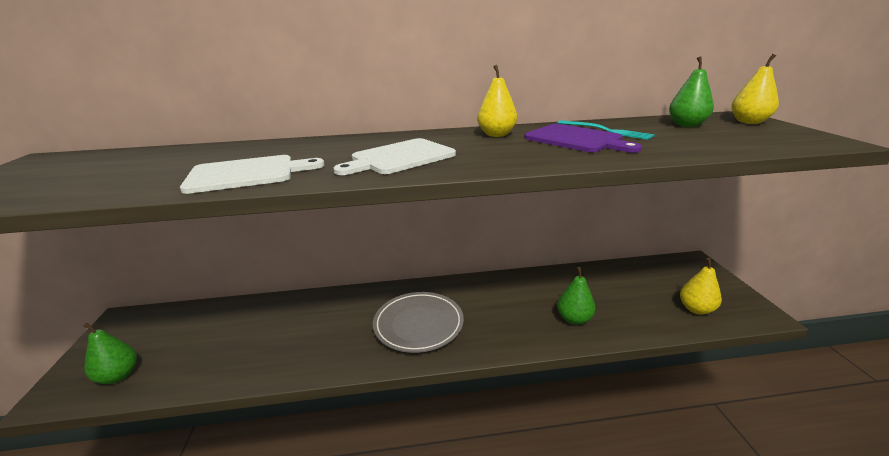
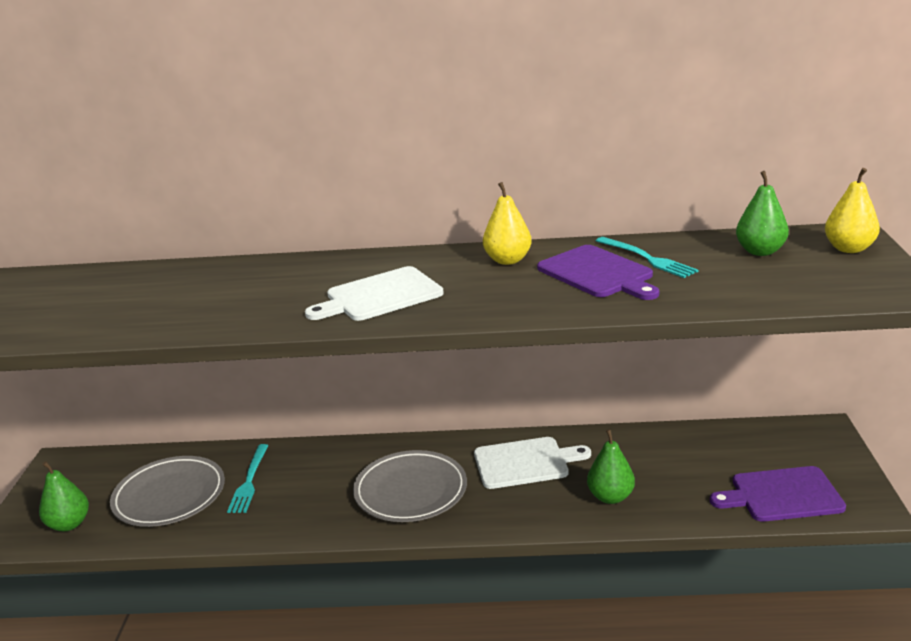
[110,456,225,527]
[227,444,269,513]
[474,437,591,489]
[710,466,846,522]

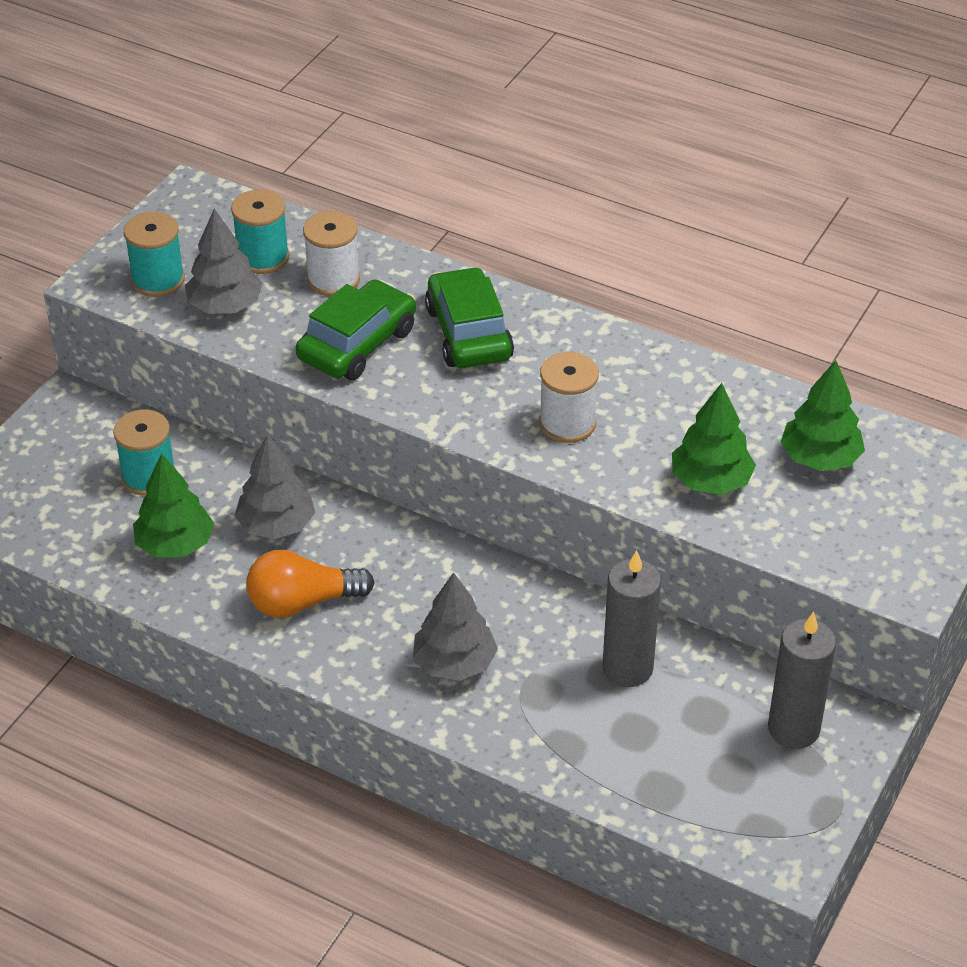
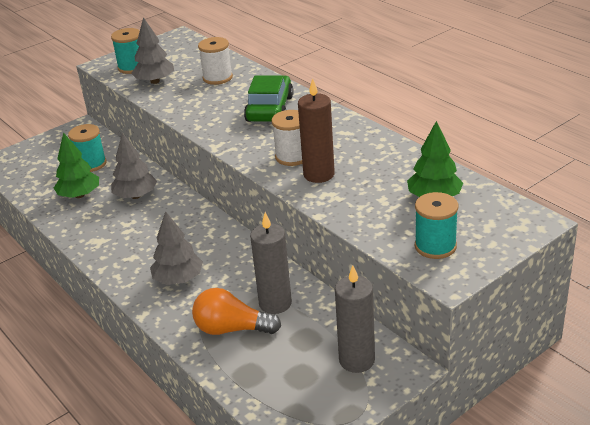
[192,288,281,335]
[298,78,335,183]
[415,192,458,259]
[296,279,416,380] (first image)
[672,383,756,495] (first image)

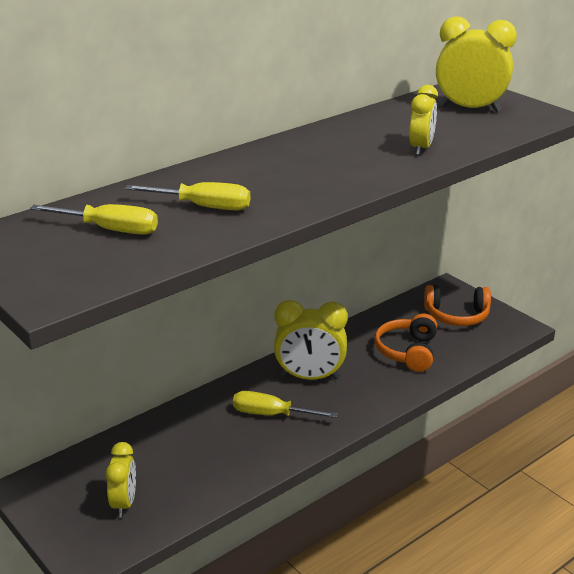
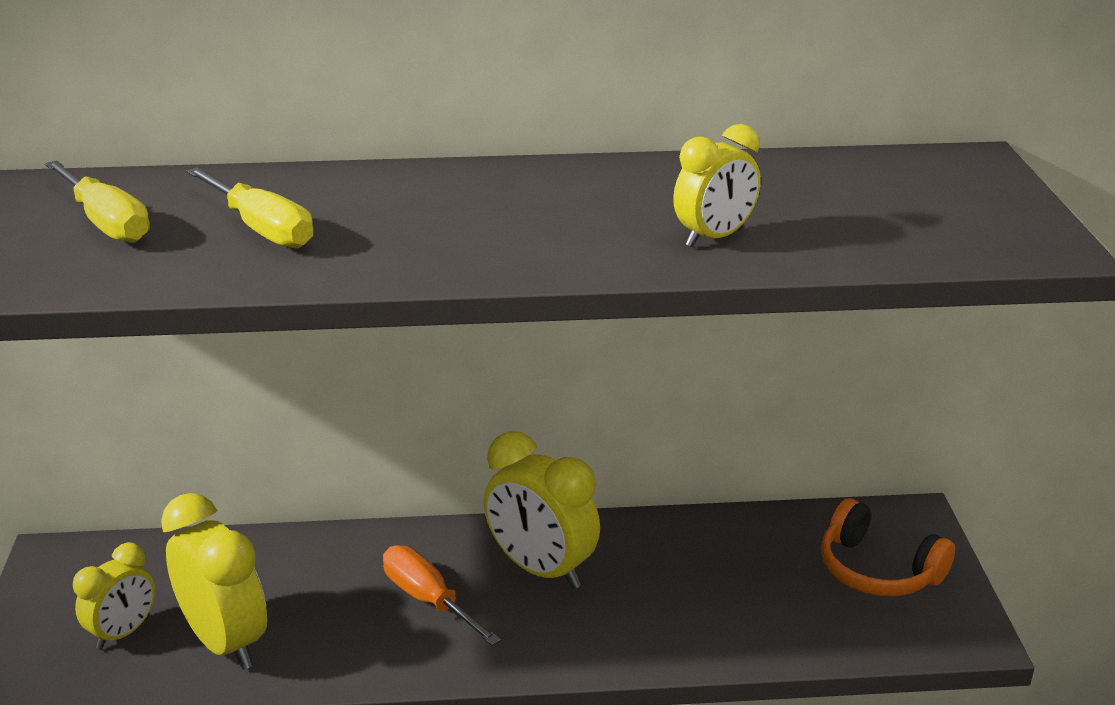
[161,493,267,670]
[383,545,501,646]
[375,314,437,372] (first image)

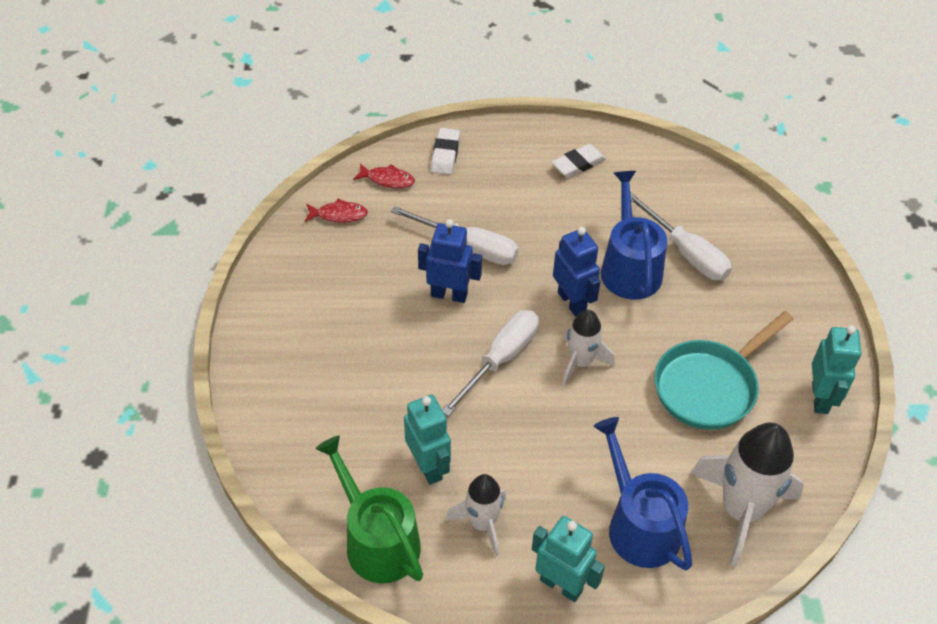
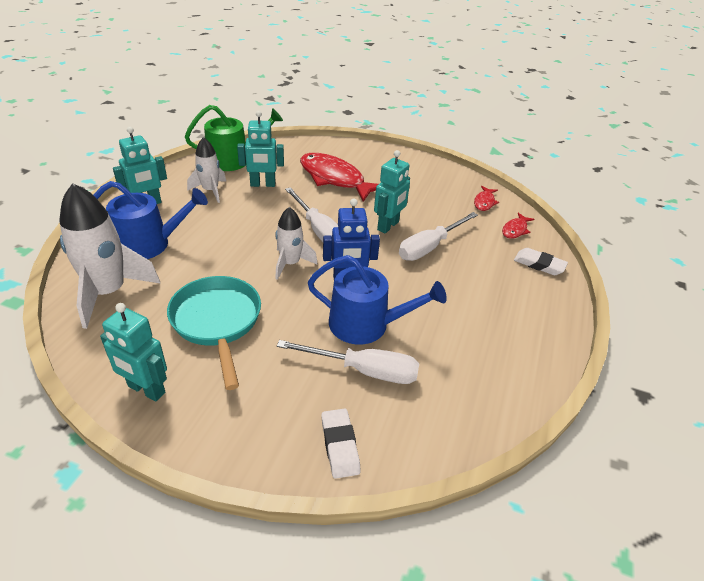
[277,340,419,384]
[300,153,378,202]
[321,409,361,479]
[374,150,410,233]

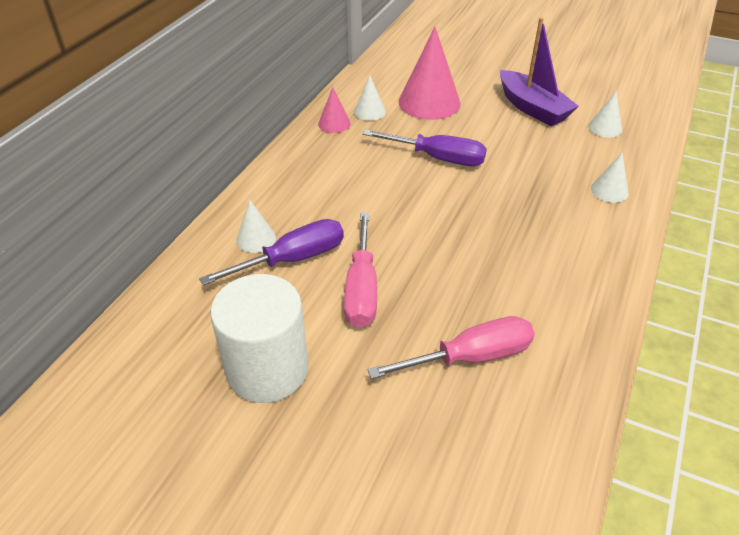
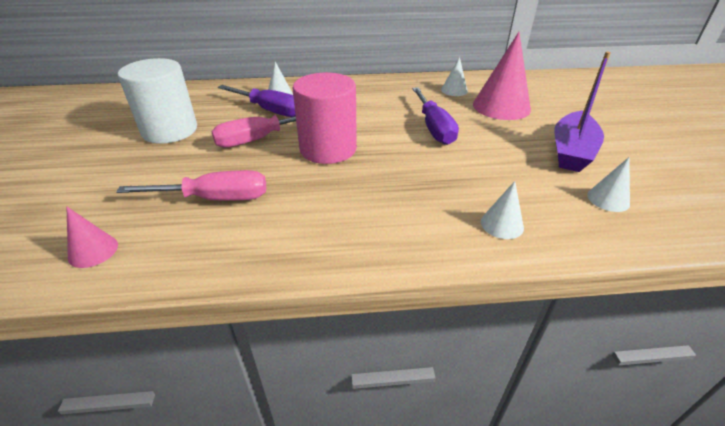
[67,207,118,268]
[116,170,266,200]
[293,73,357,164]

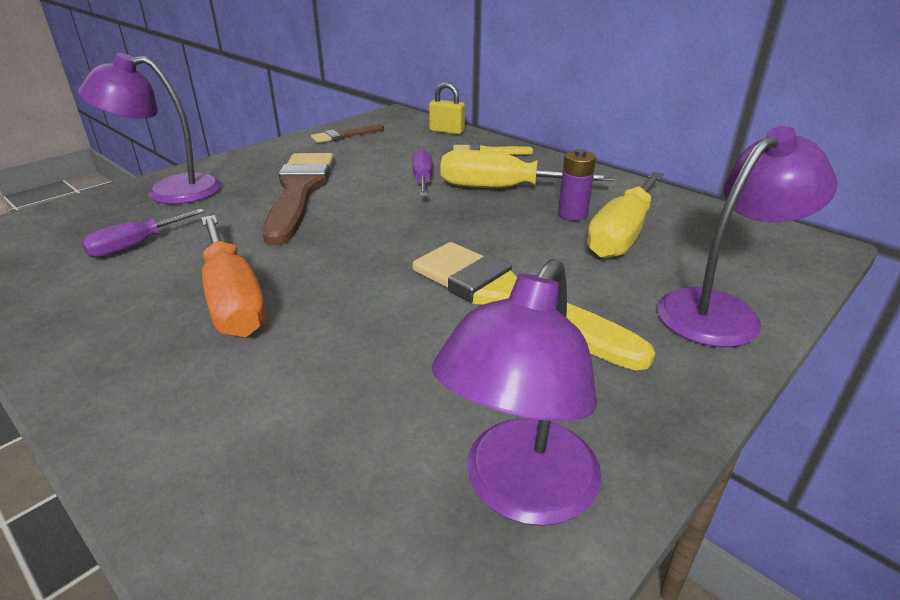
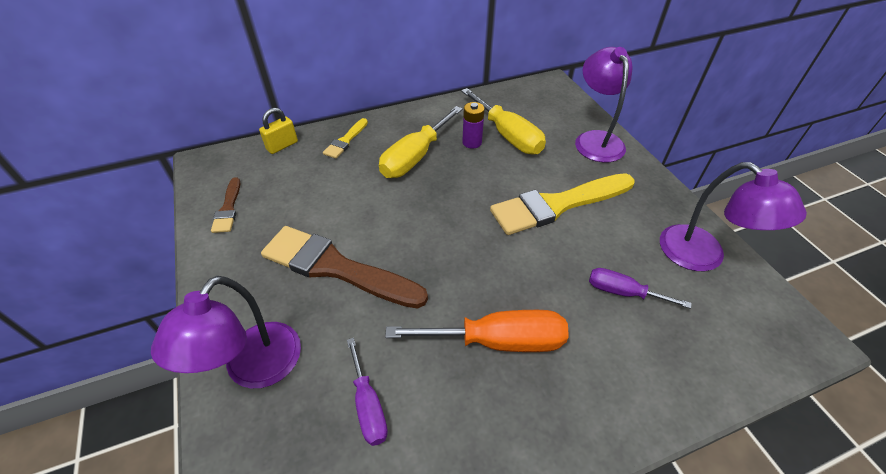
[589,268,692,309]

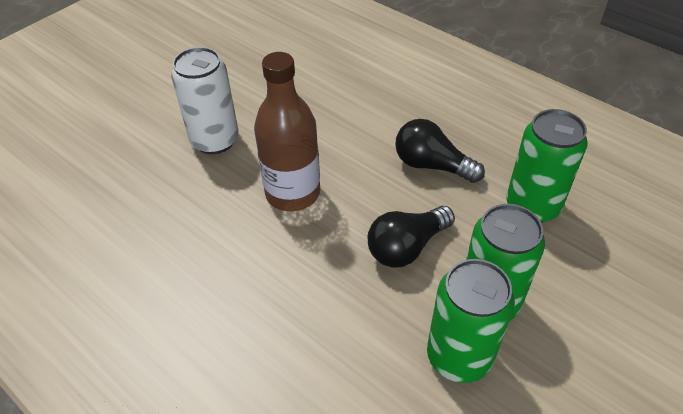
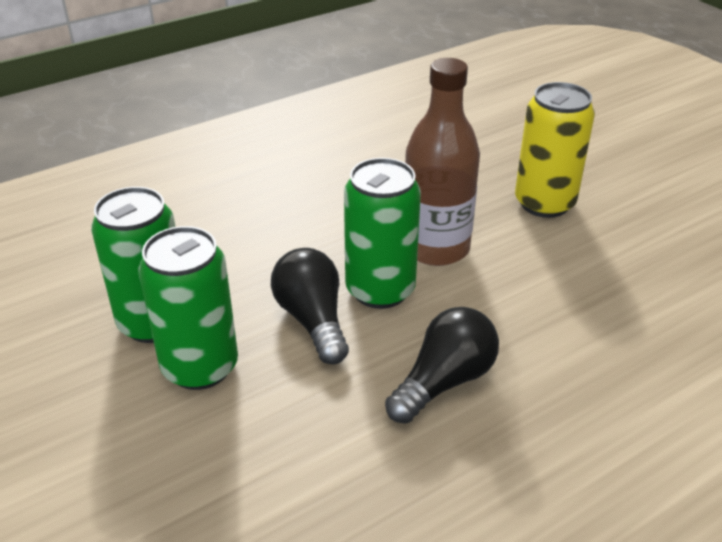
[344,158,421,309]
[515,82,595,218]

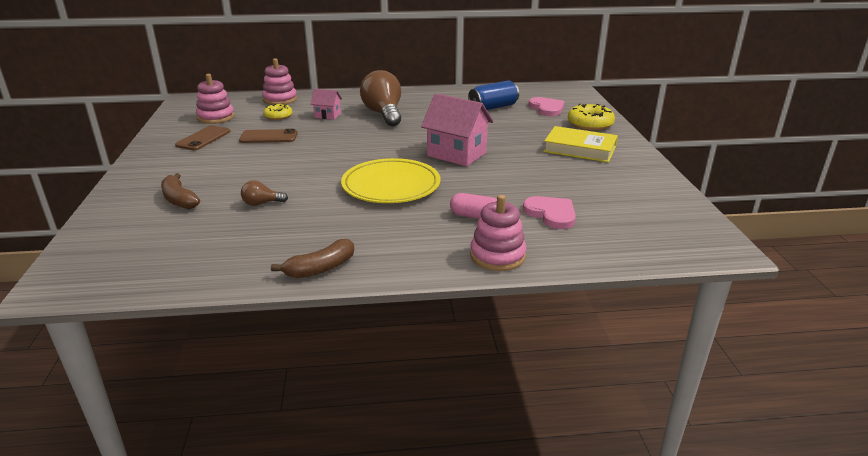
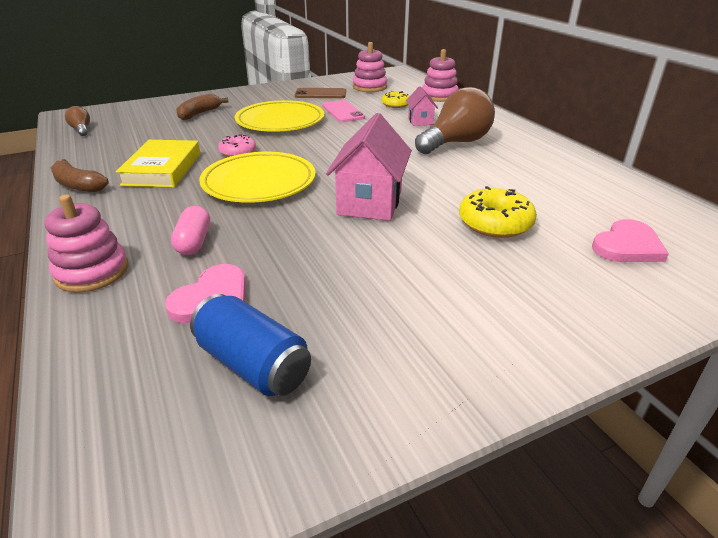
[65,106,90,136]
[116,140,200,188]
[190,294,311,396]
[218,135,256,157]
[235,100,324,132]
[322,100,365,122]
[459,186,537,238]

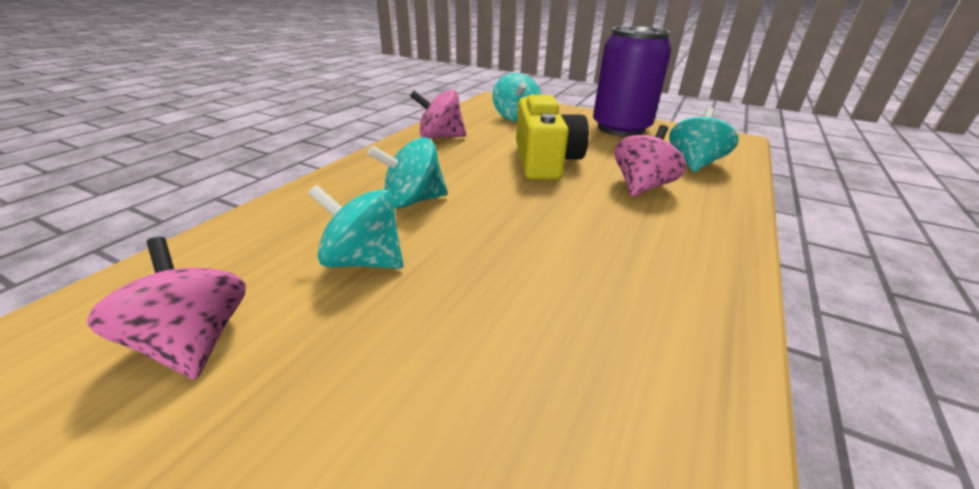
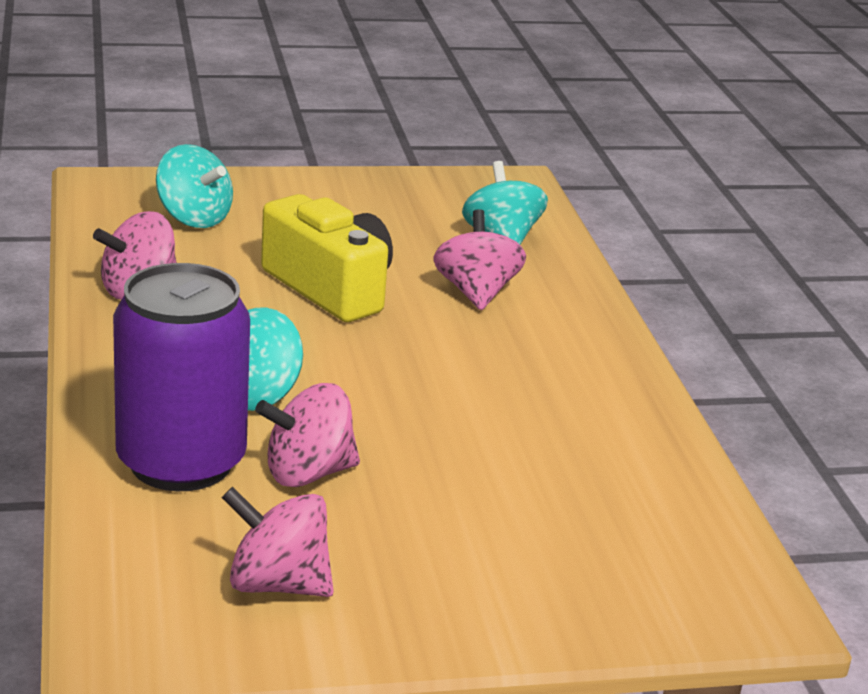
[113,263,250,491]
[255,383,360,487]

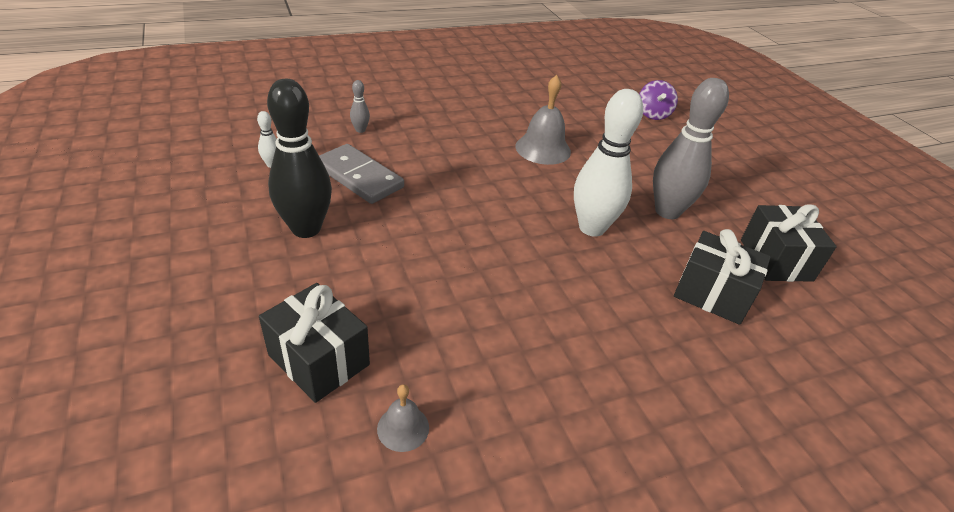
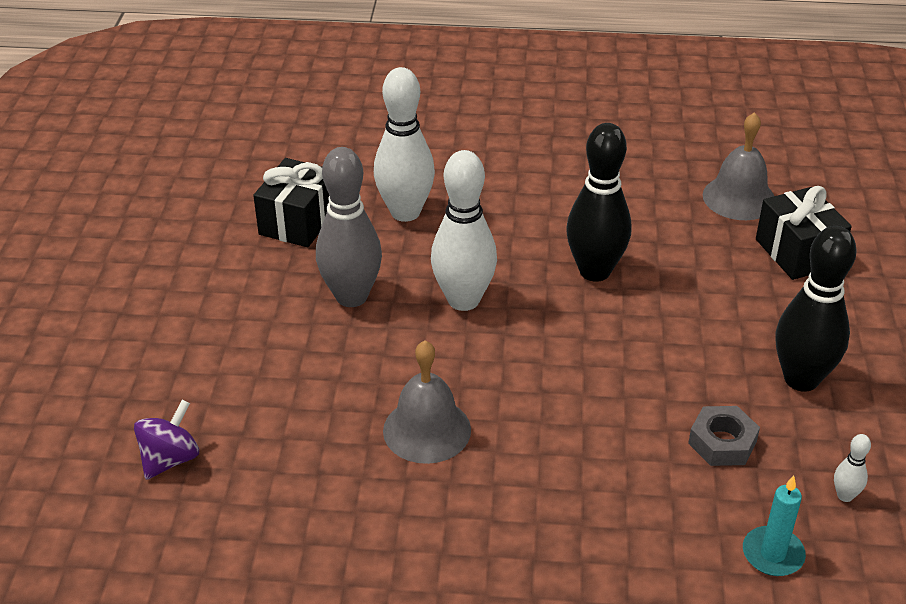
[374,67,435,222]
[566,123,631,282]
[688,406,760,466]
[703,112,774,220]
[743,475,806,576]
[350,80,370,133] (first image)

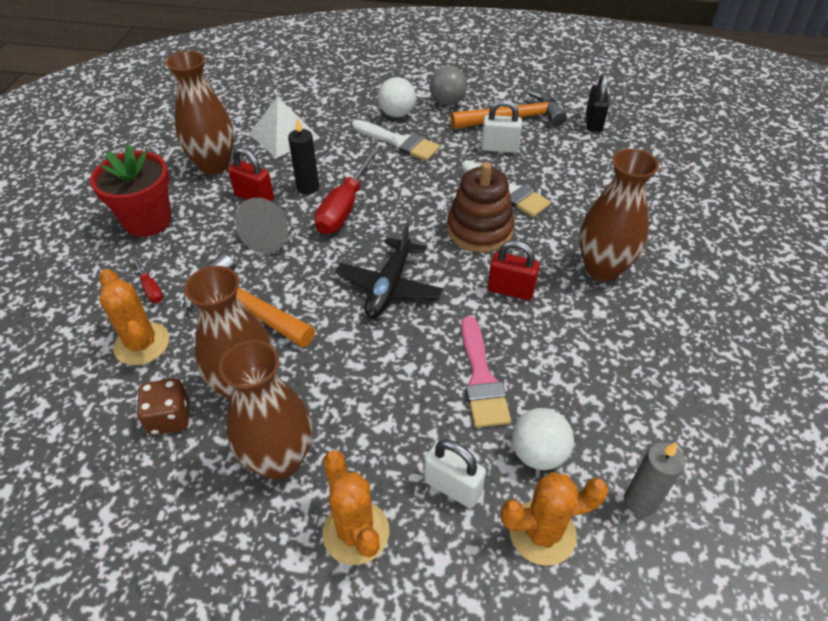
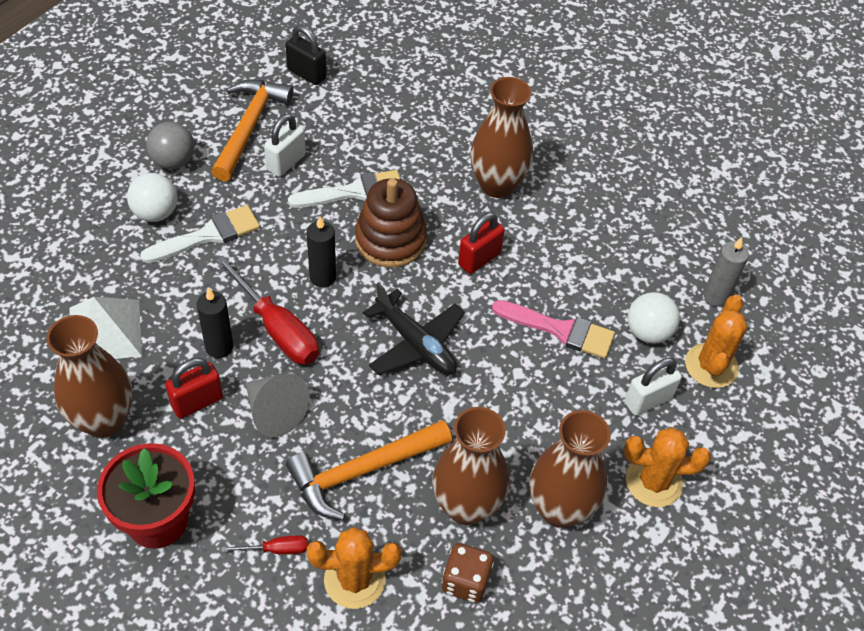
[307,216,336,287]

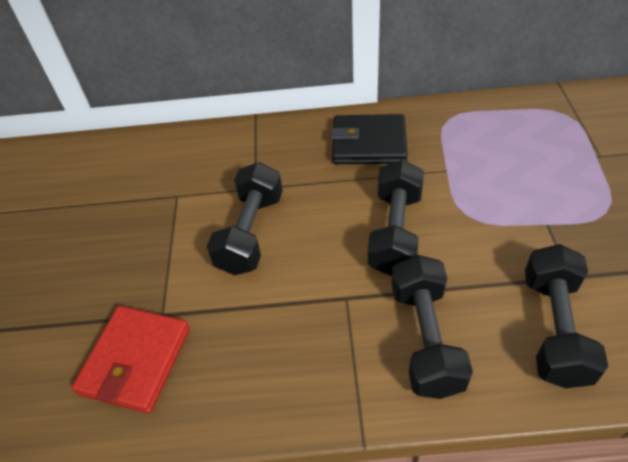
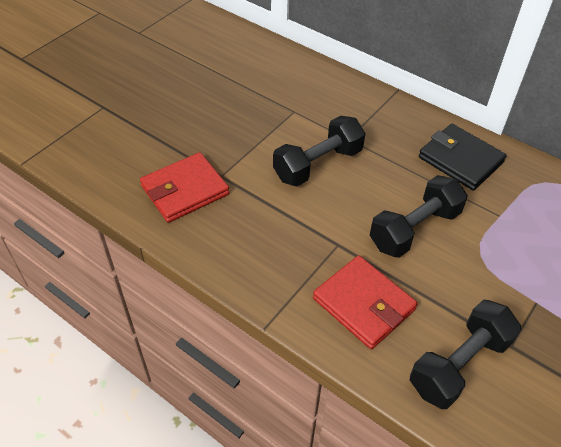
[313,255,418,349]

